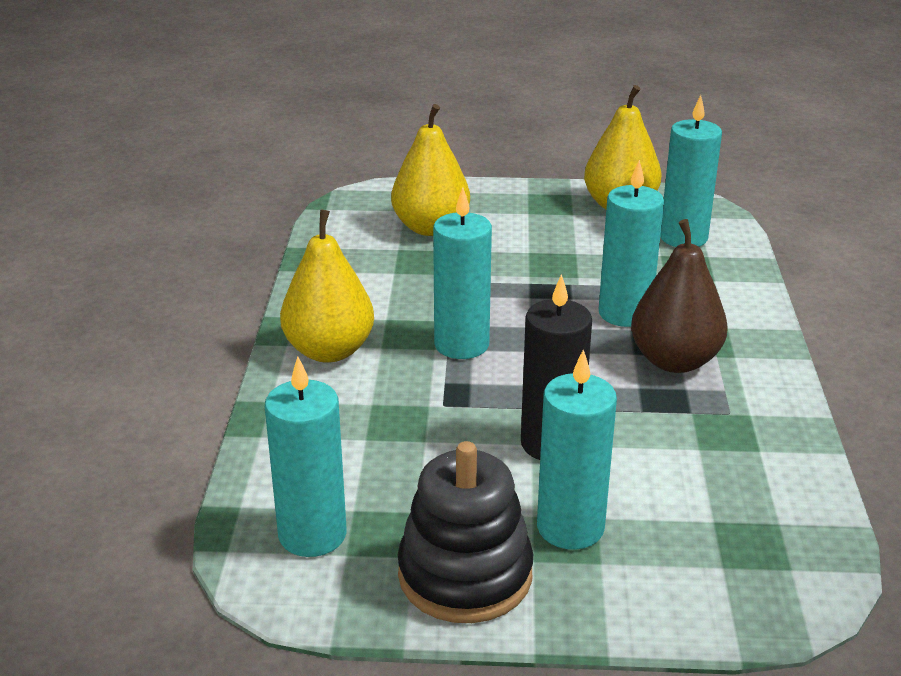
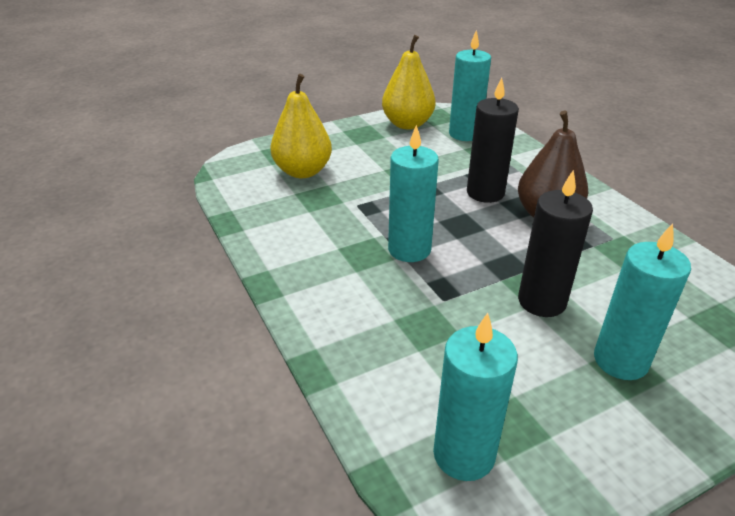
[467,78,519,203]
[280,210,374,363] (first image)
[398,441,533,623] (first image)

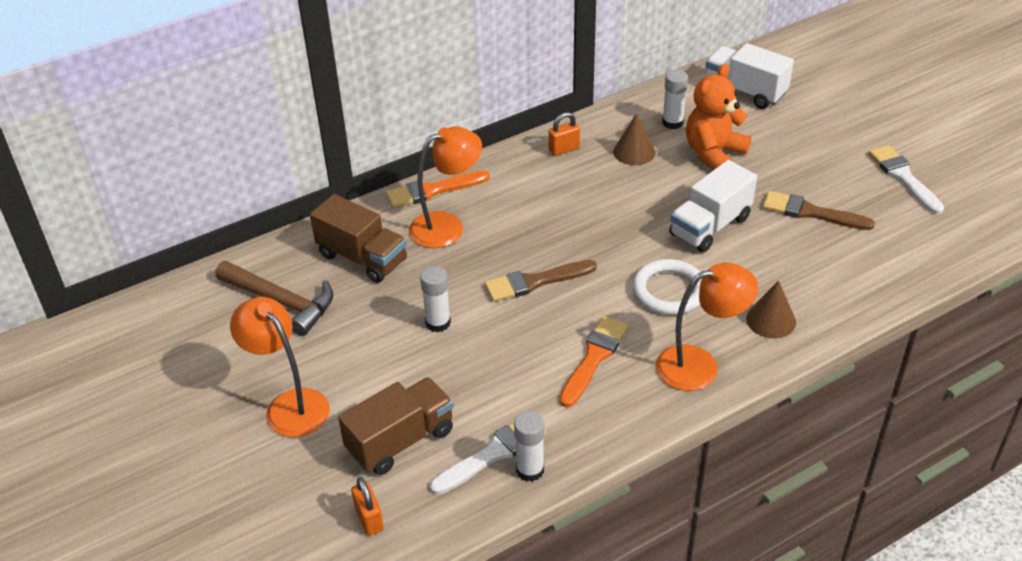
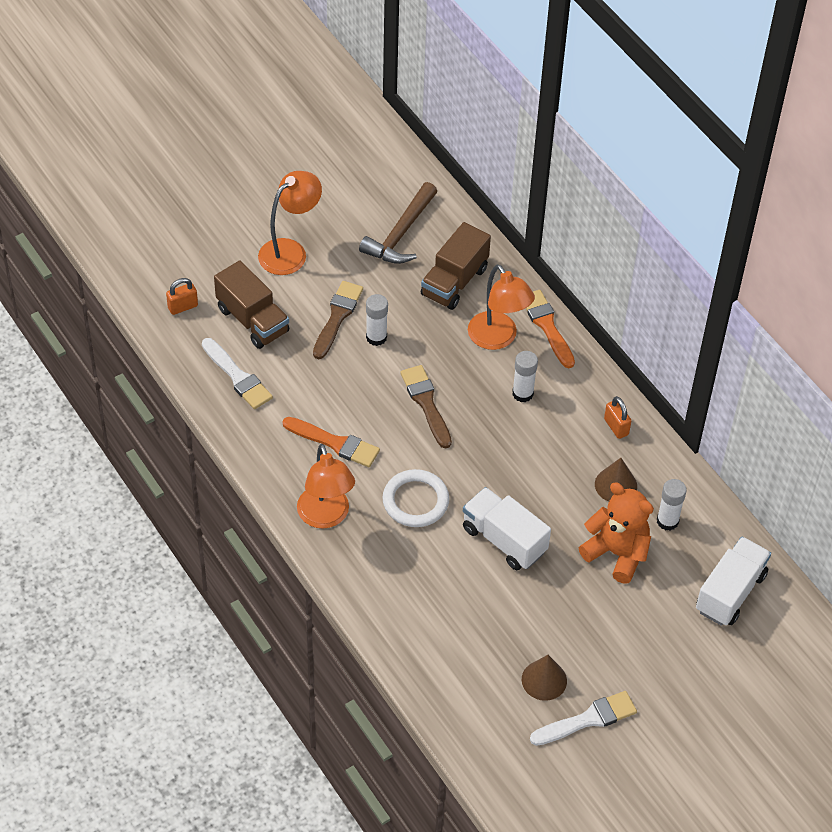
[313,281,363,359]
[512,351,538,402]
[522,655,567,701]

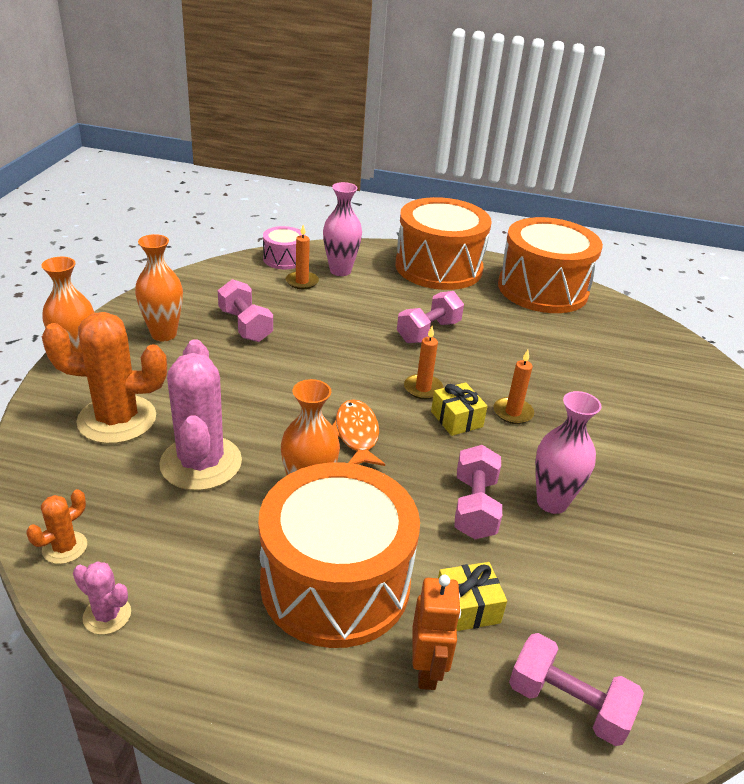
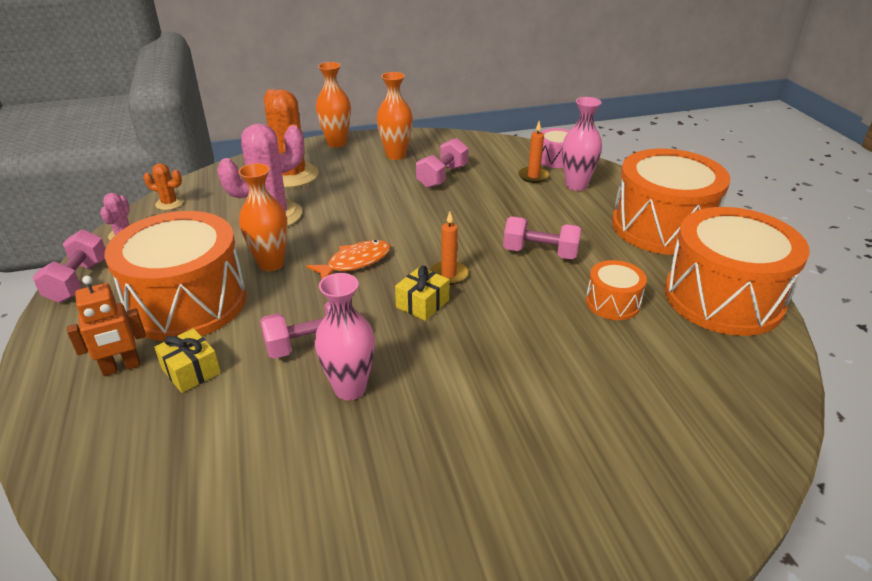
[33,229,105,303]
[586,260,647,320]
[494,350,534,424] (first image)

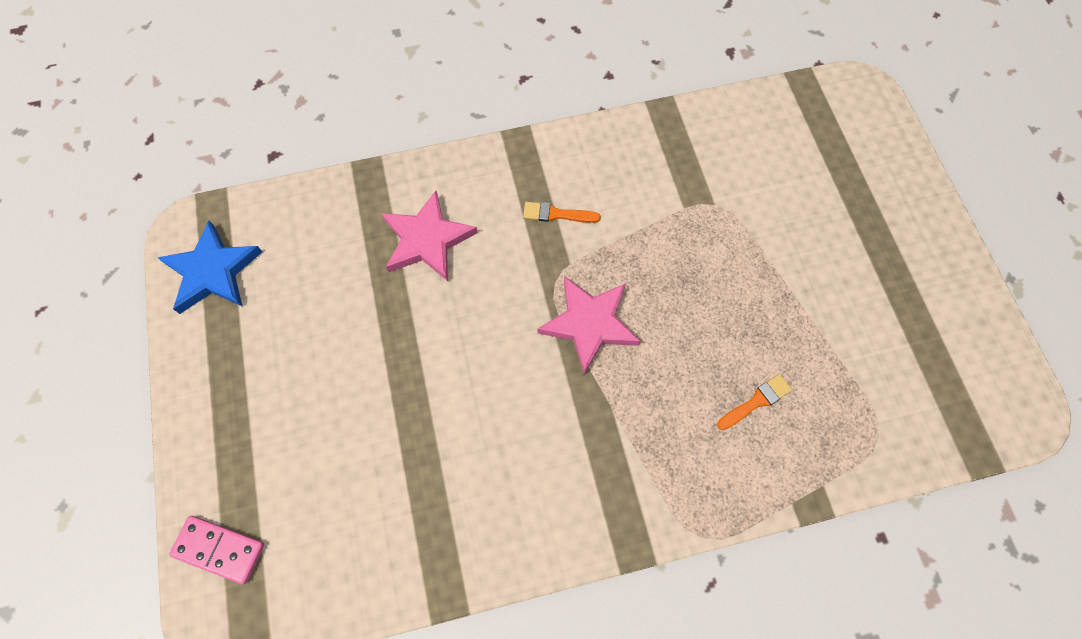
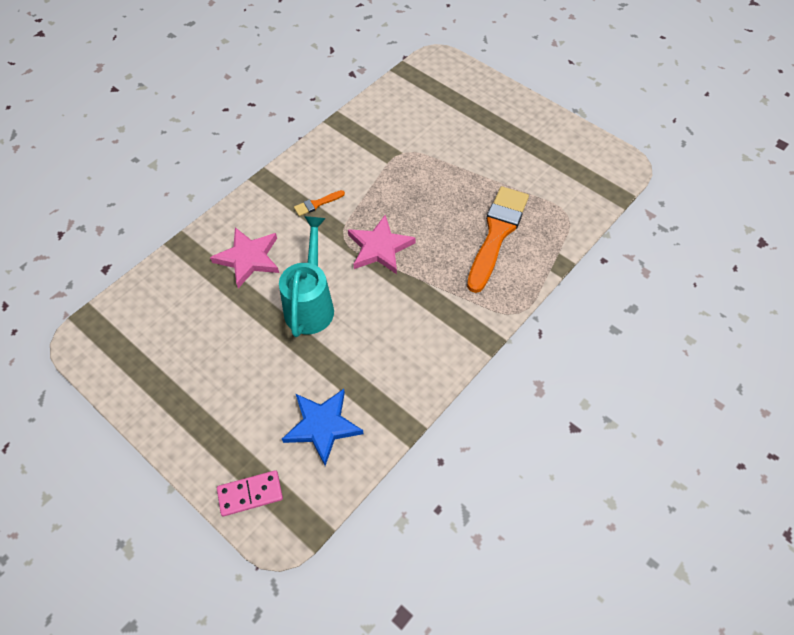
[279,216,334,337]
[282,389,363,466]
[467,186,529,293]

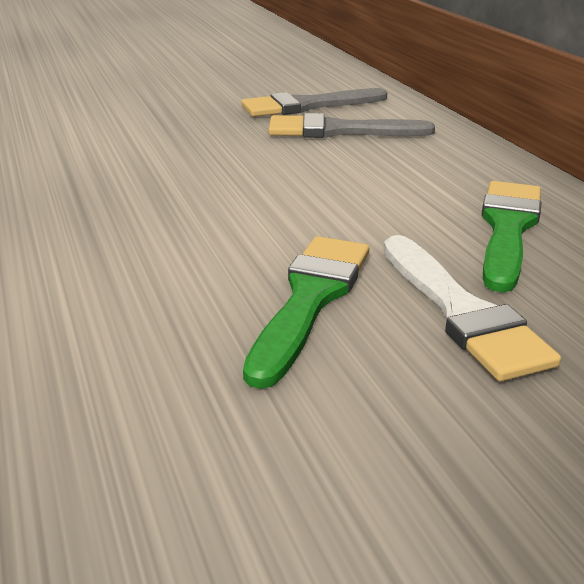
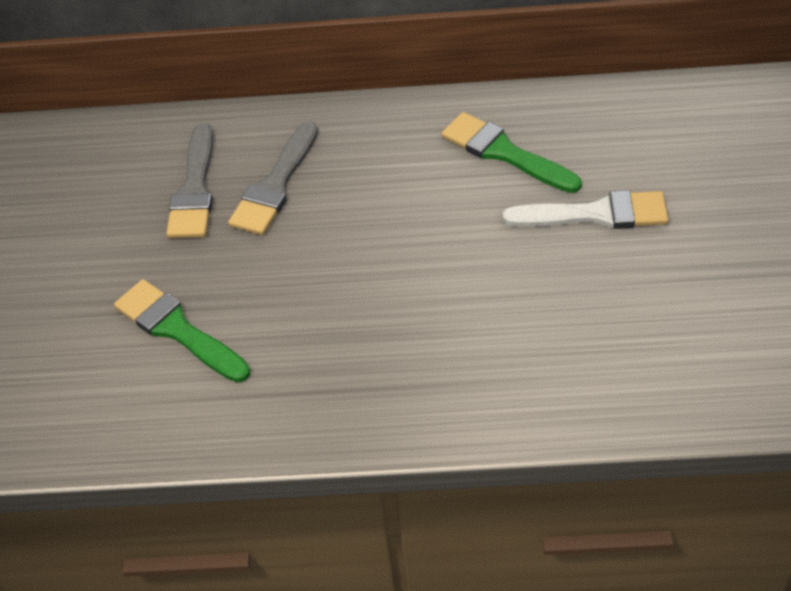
[114,279,250,383]

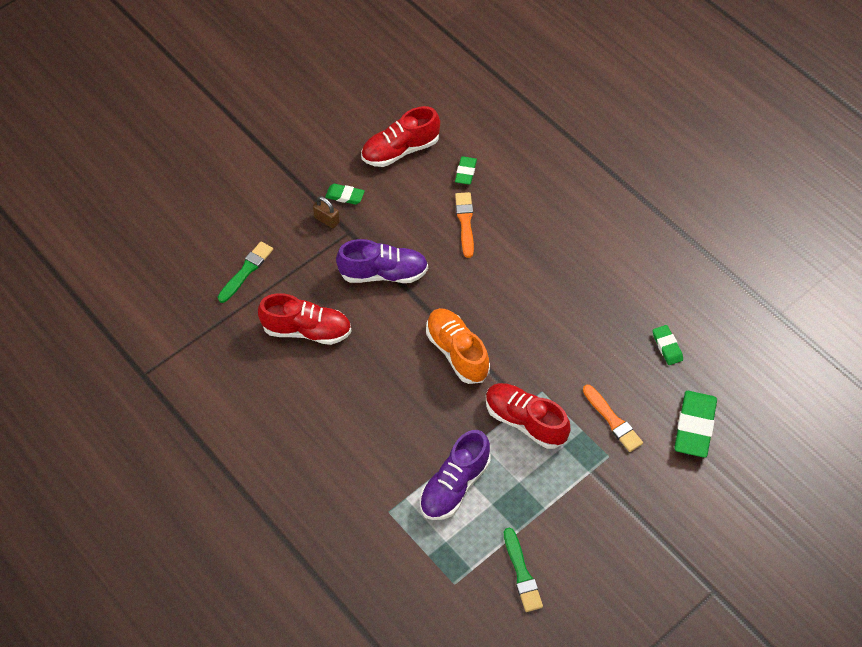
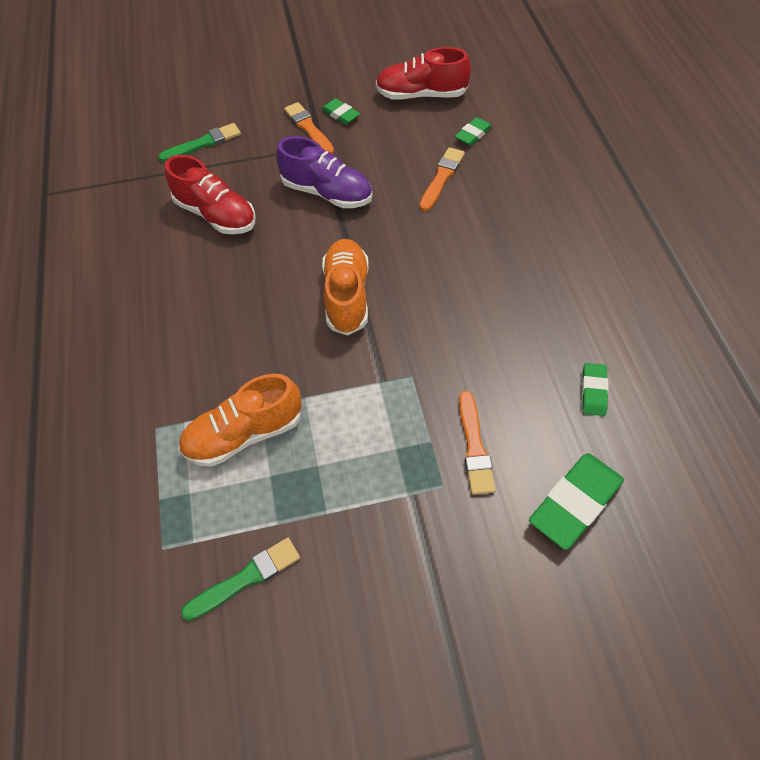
[178,374,302,467]
[181,538,300,621]
[284,102,334,154]
[486,383,570,449] (first image)

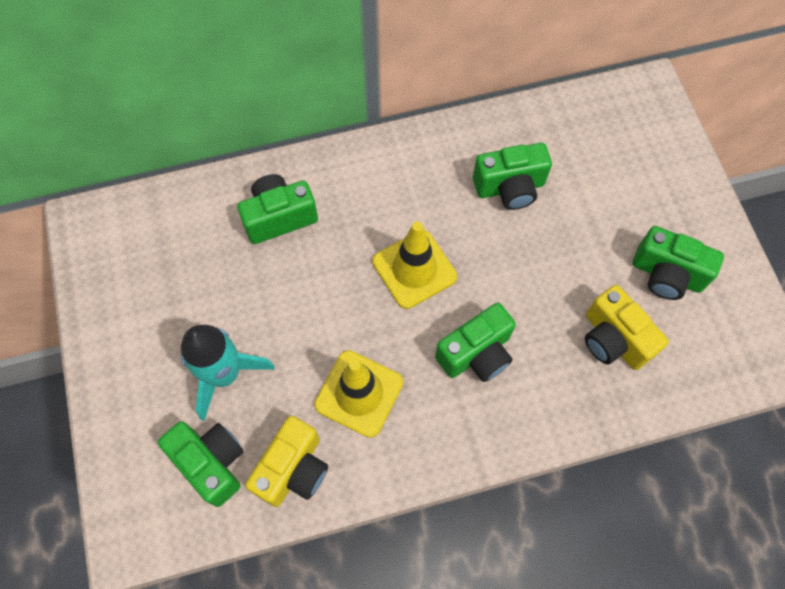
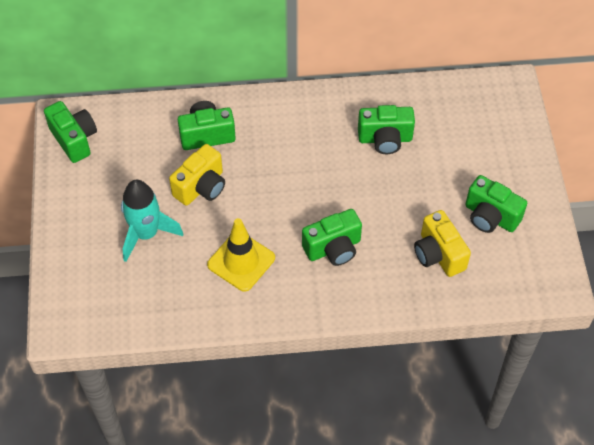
[44,101,97,163]
[169,144,225,206]
[372,221,457,309] (first image)

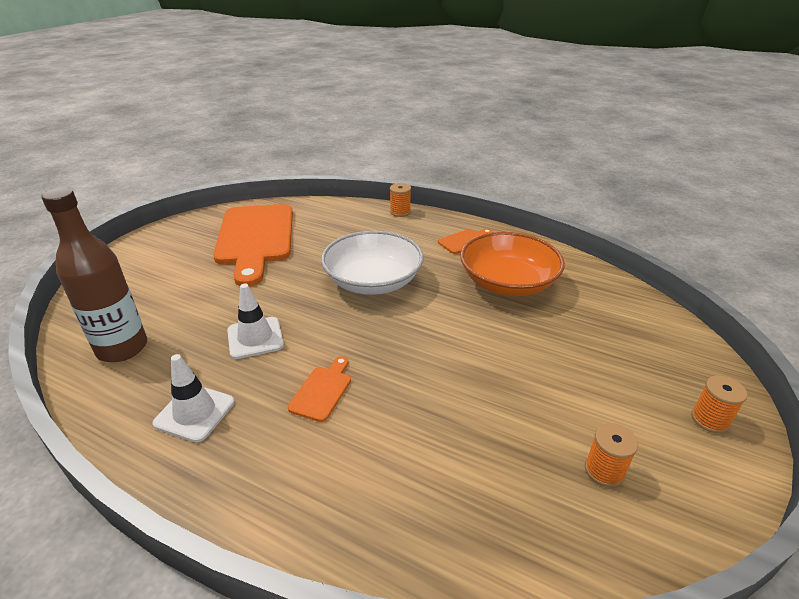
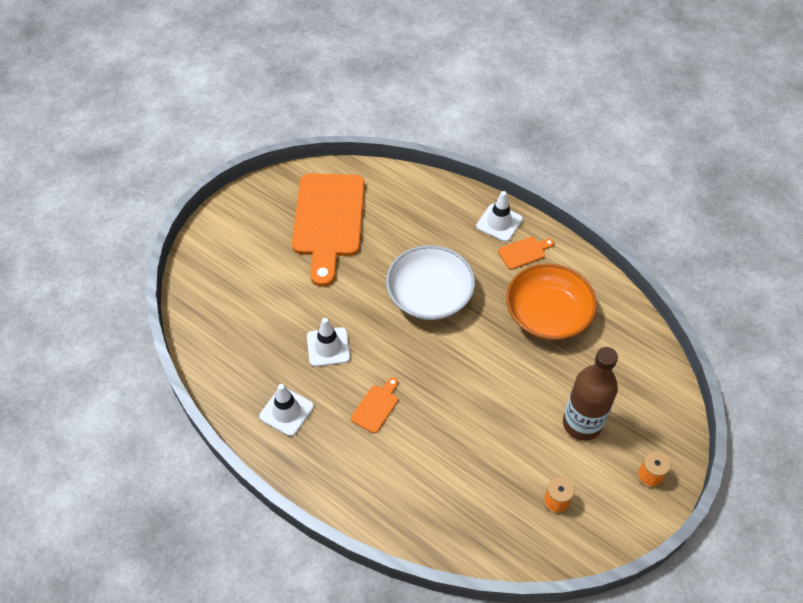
[476,191,523,242]
[563,347,618,441]
[390,183,411,217] (first image)

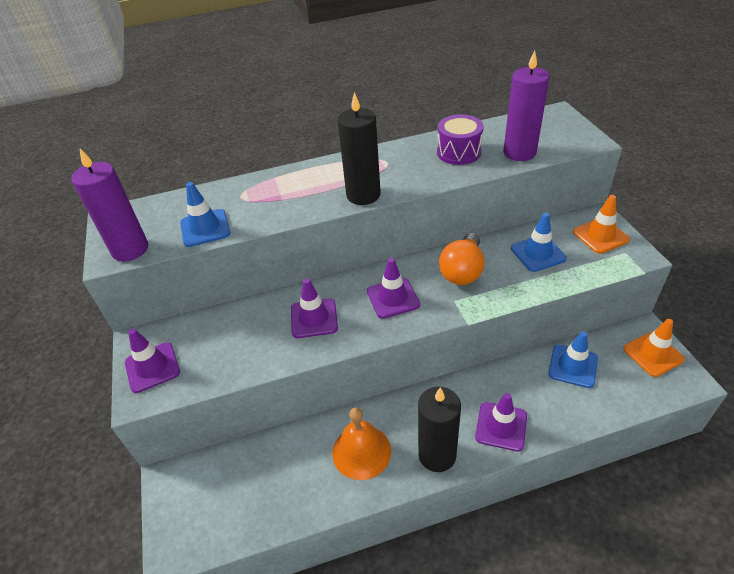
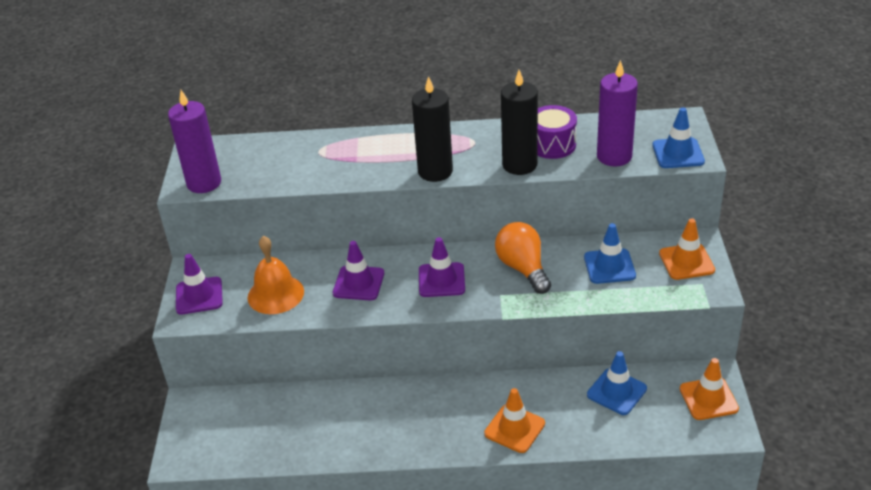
[248,236,304,314]
[484,388,545,453]
[495,222,551,294]
[501,70,538,175]
[653,107,705,168]

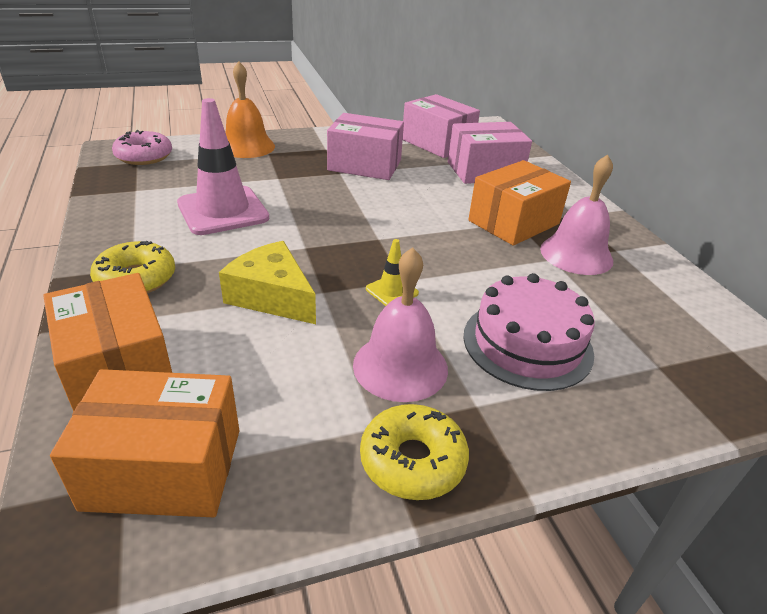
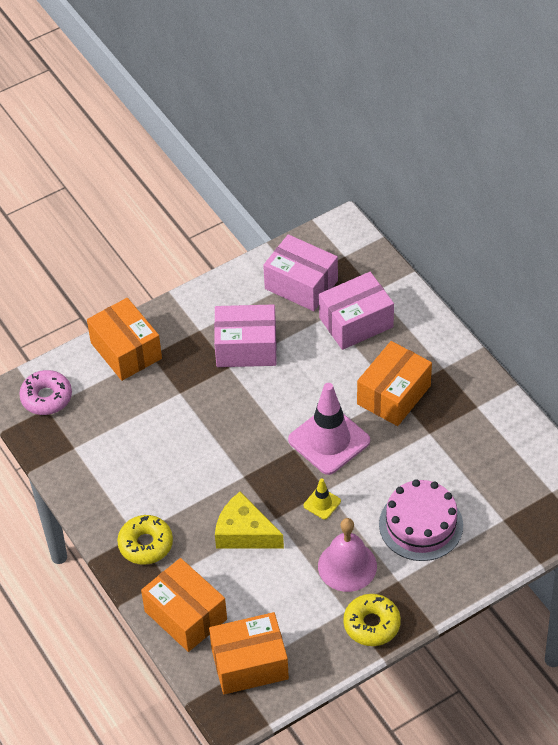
[87,298,162,381]
[288,383,370,475]
[540,155,613,275] (first image)

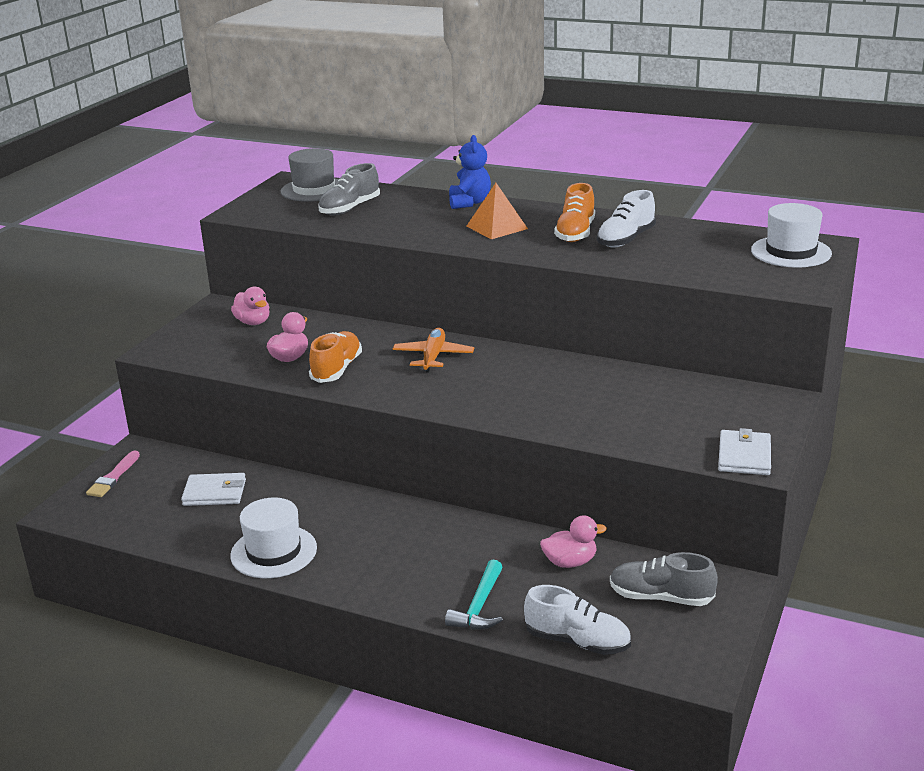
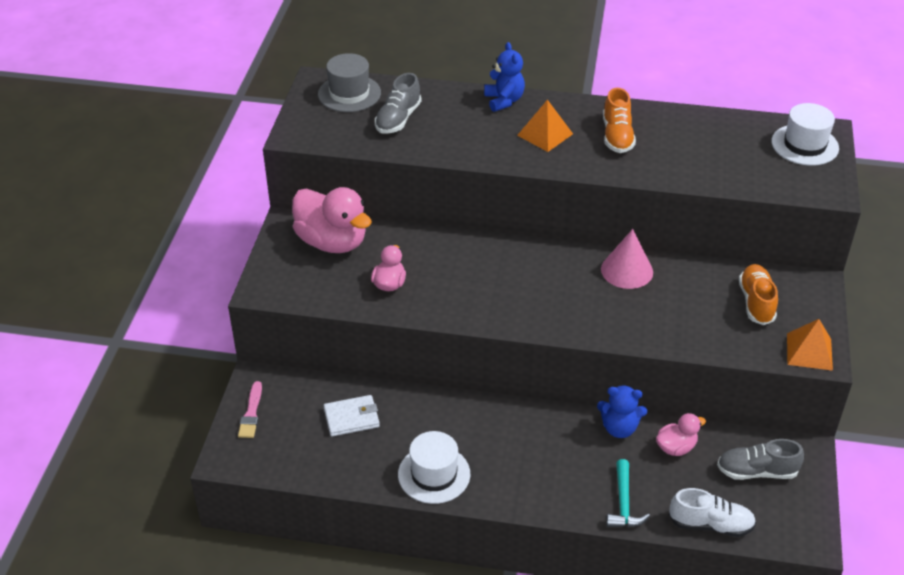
[292,187,372,253]
[597,385,647,438]
[601,229,653,289]
[739,264,778,325]
[787,319,833,371]
[393,328,474,372] (first image)
[597,190,656,248] (first image)

